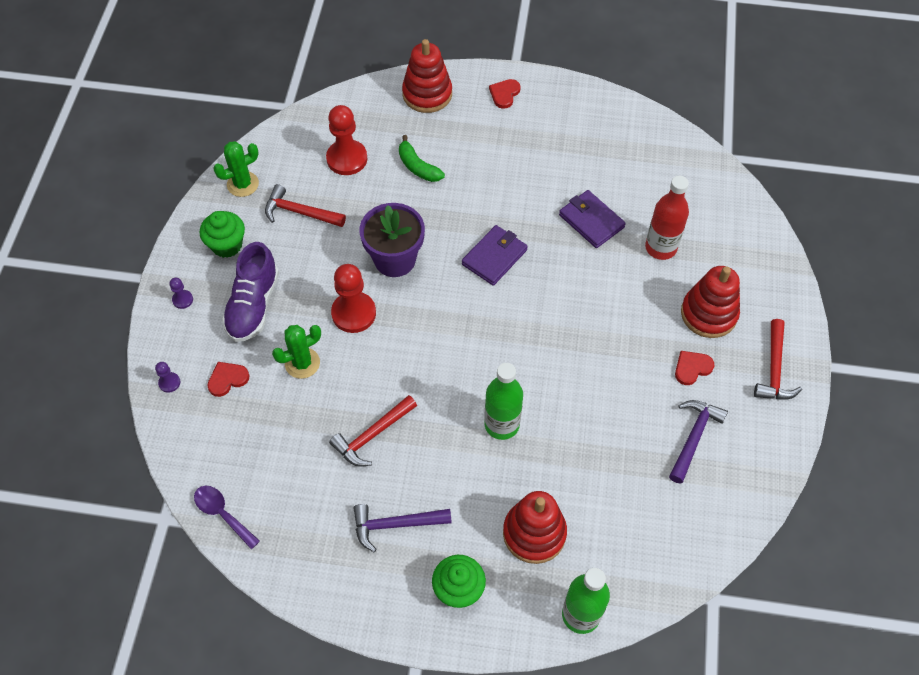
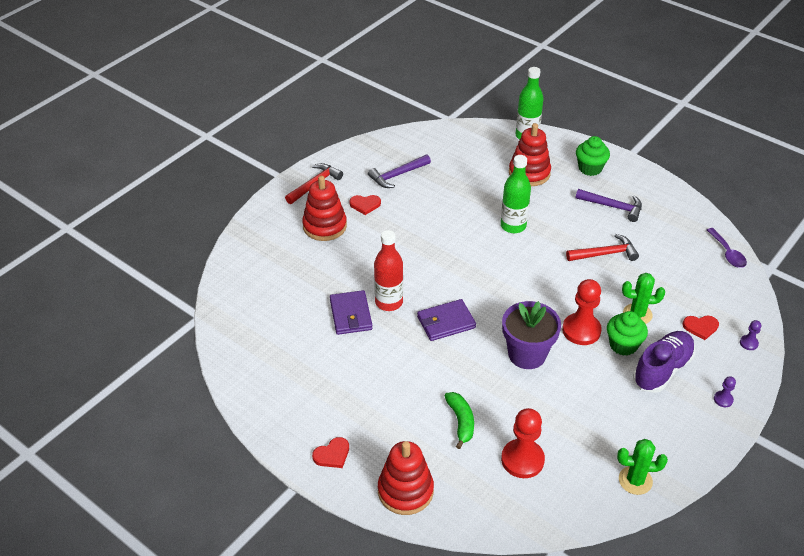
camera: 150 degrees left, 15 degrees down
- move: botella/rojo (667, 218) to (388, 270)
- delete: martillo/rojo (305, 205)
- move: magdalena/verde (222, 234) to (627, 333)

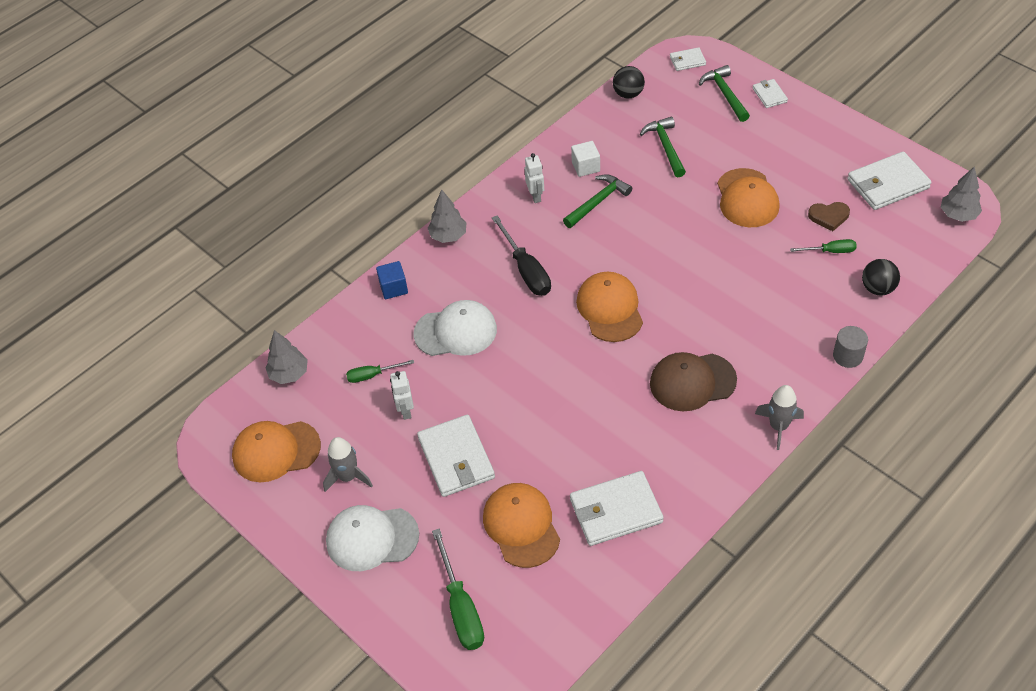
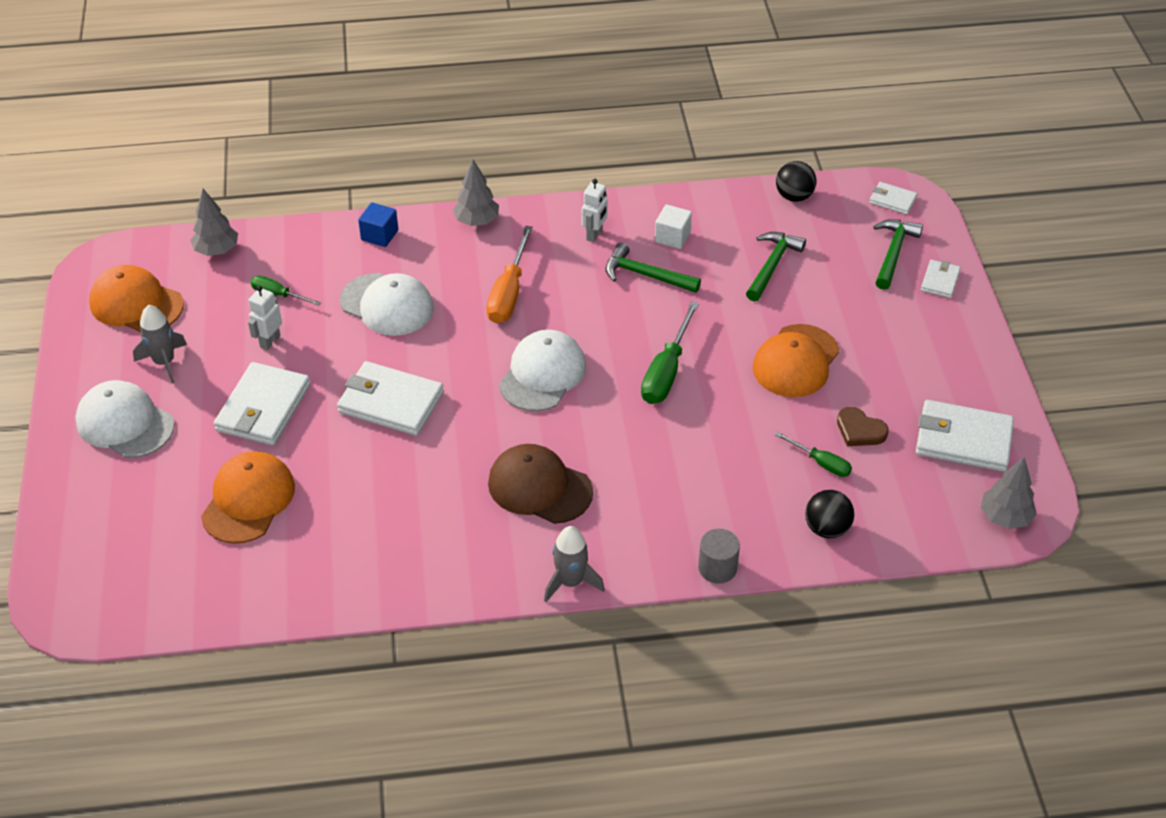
camera: 35 degrees right, 5 degrees down
- rotate: martillo/verde (597, 201) = (653, 268) 150 degrees counterclockwise
- recolor: destornillador/negro (521, 255) to destornillador/naranja (509, 274)
- recolor: gorra/naranja (609, 307) to gorra/blanco (542, 370)
- move: cartera/blanco (617, 508) to (390, 398)
- move: destornillador/verde (458, 589) to (670, 352)

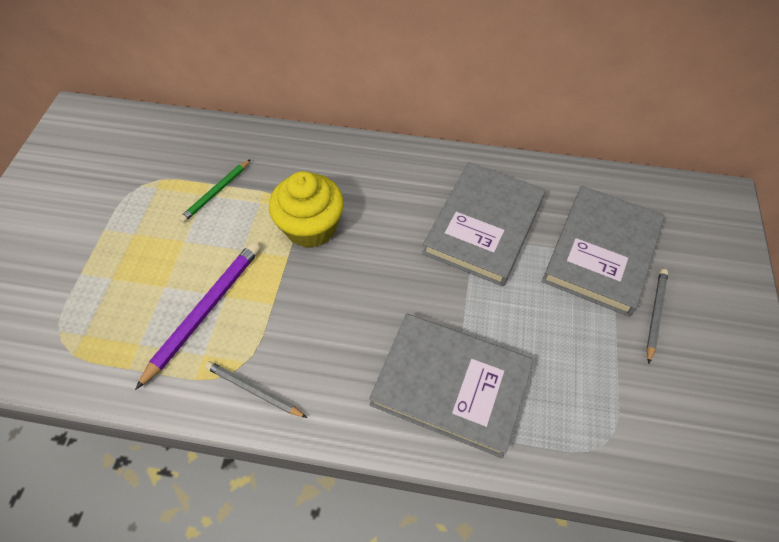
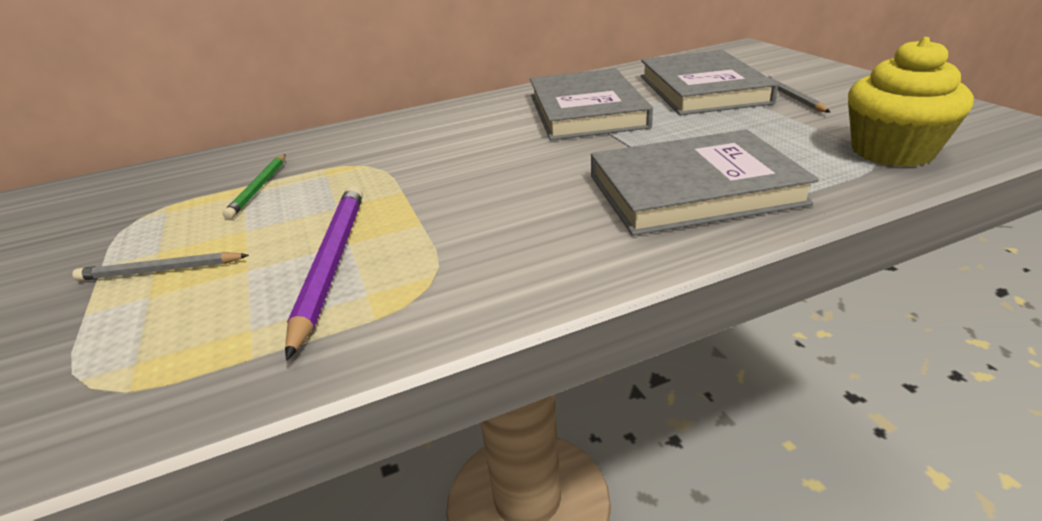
camera: 30 degrees left, 25 degrees down
- move: magdalena/amarillo (306, 209) to (911, 102)
- move: lápiz/gris (256, 389) to (160, 266)

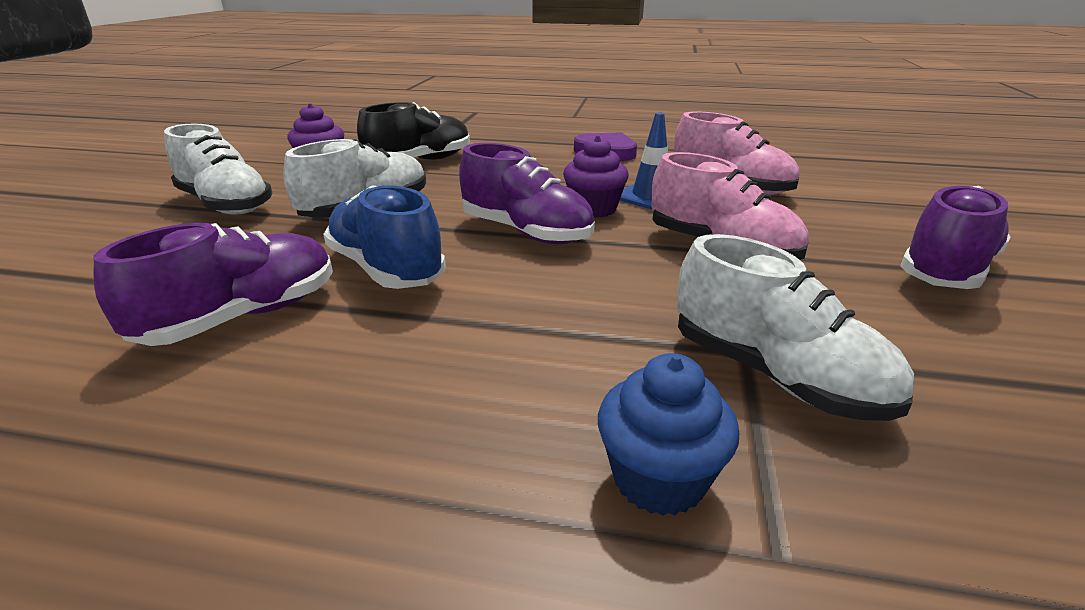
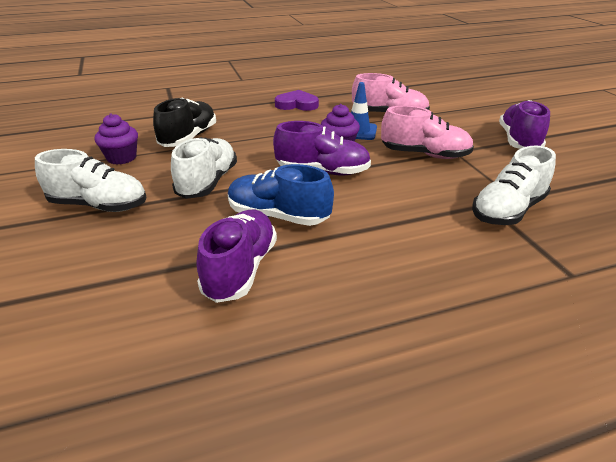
camera: 30 degrees left, 5 degrees up
- rotate: zapato/blanco (795, 327) = (514, 185) 120 degrees clockwise
- delete: magdalena/azul (668, 434)

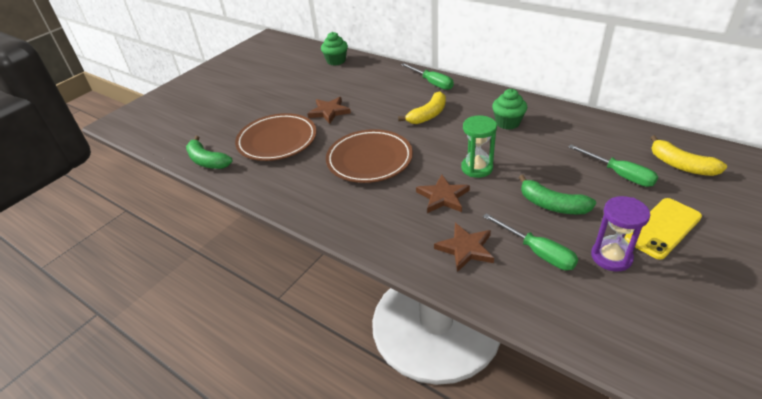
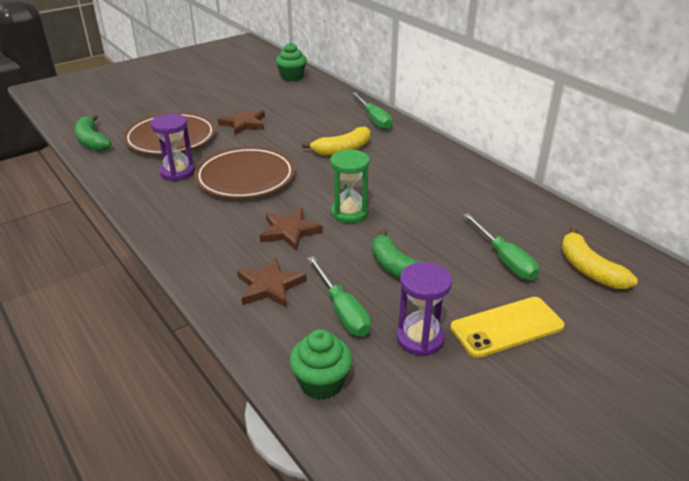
camera: 15 degrees right, 5 degrees down
- move: magdalena/verde (509, 109) to (320, 364)
- insert: reloj de arena/morado (172, 147)

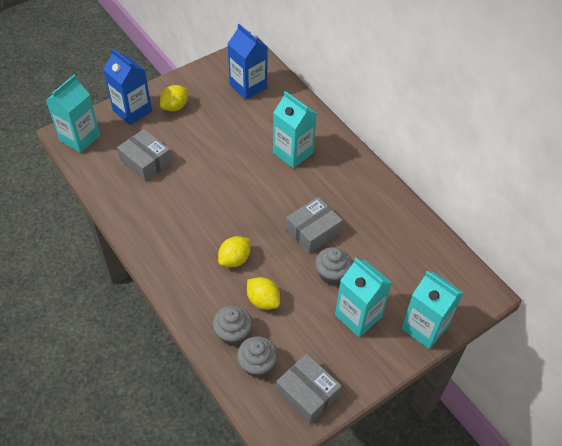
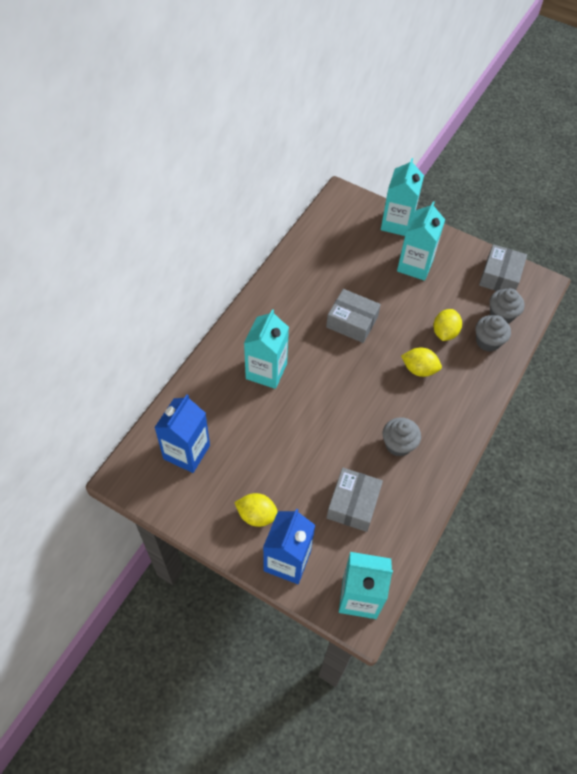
camera: 115 degrees left, 5 degrees up
- move: magdalena/gris (333, 266) to (402, 437)

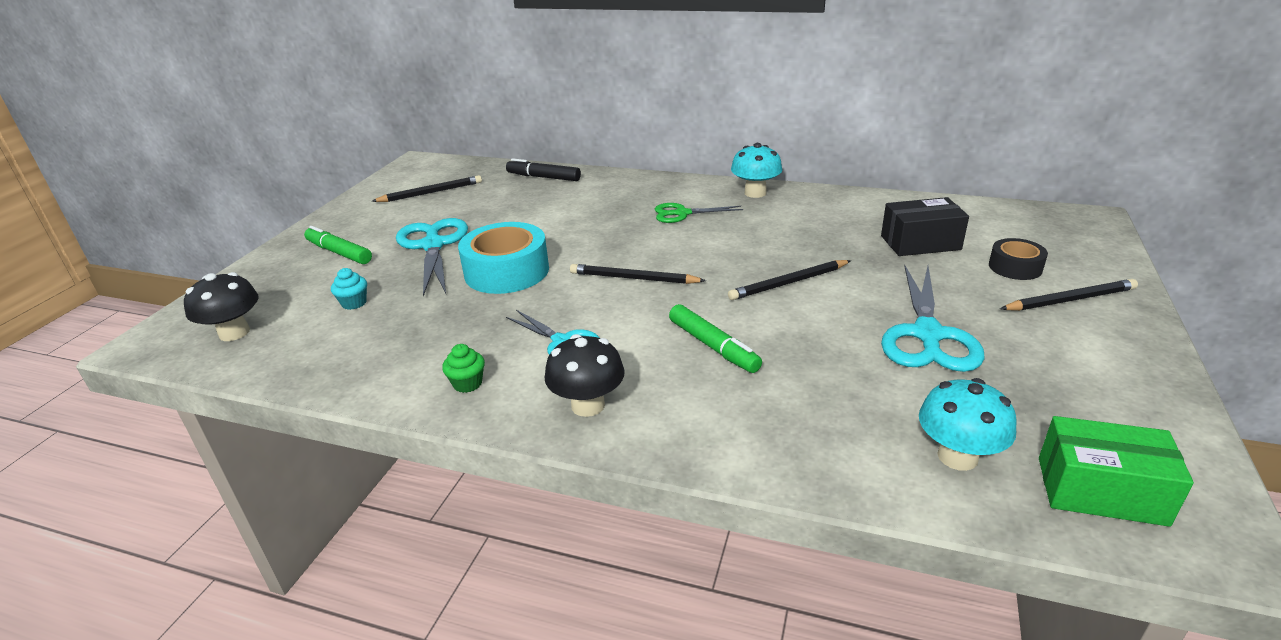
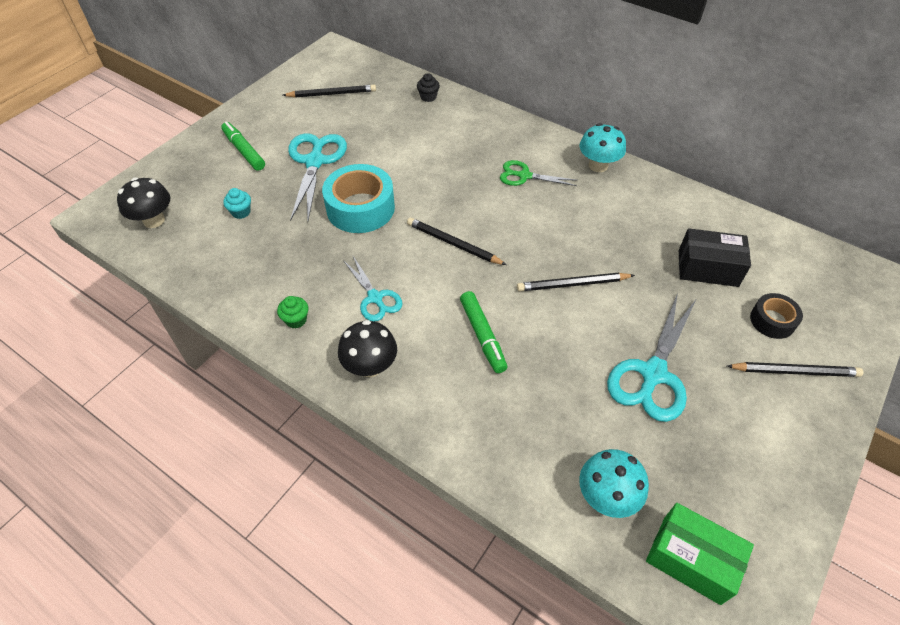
camera: 15 degrees right, 20 degrees up
- replace: rotulador/negro (543, 169) to magdalena/negro (428, 87)

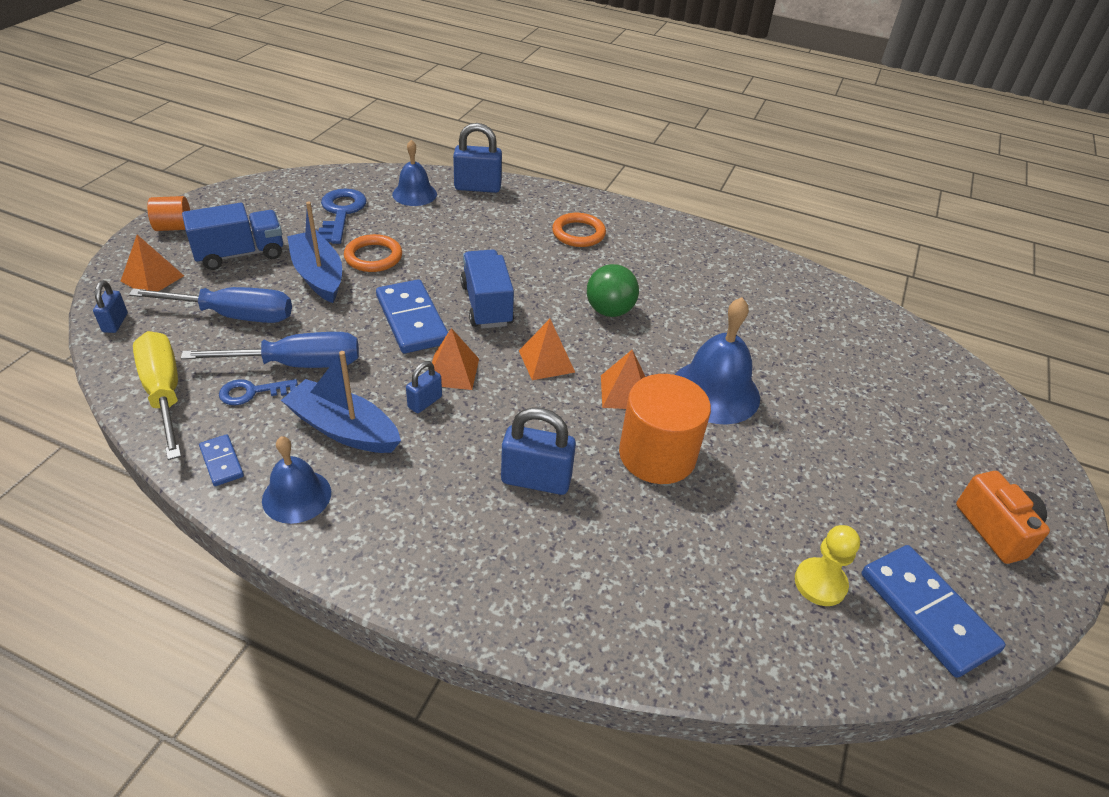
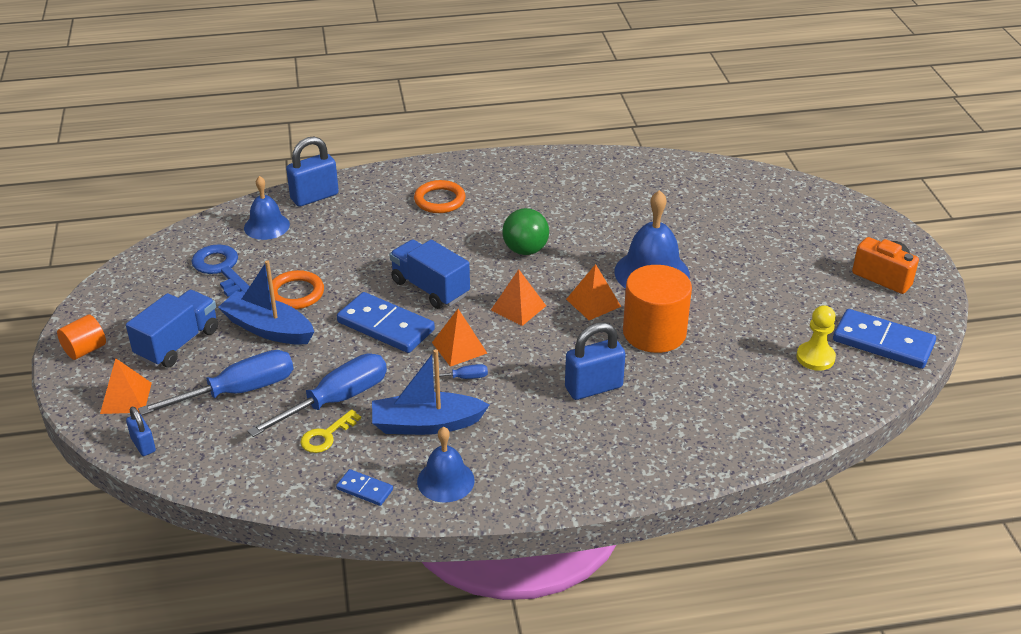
camera: 30 degrees left, 5 degrees down
- delete: destornillador/amarillo (157, 395)
- replace: candado/azul (424, 387) to destornillador/azul (460, 371)
- recolor: llave/azul (258, 392) to llave/amarillo (331, 431)

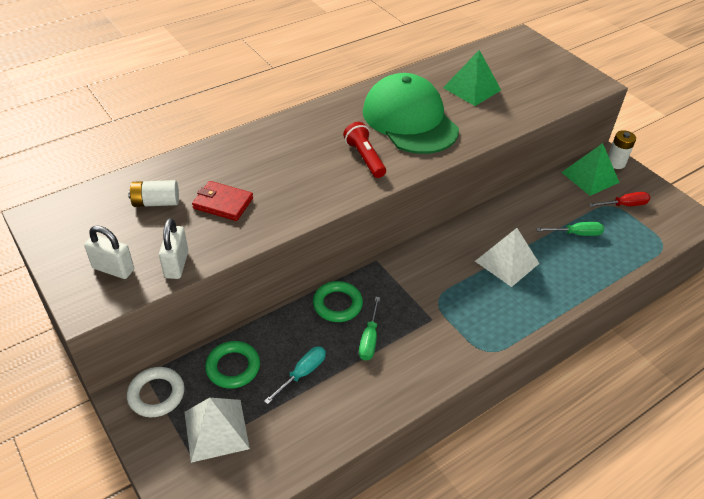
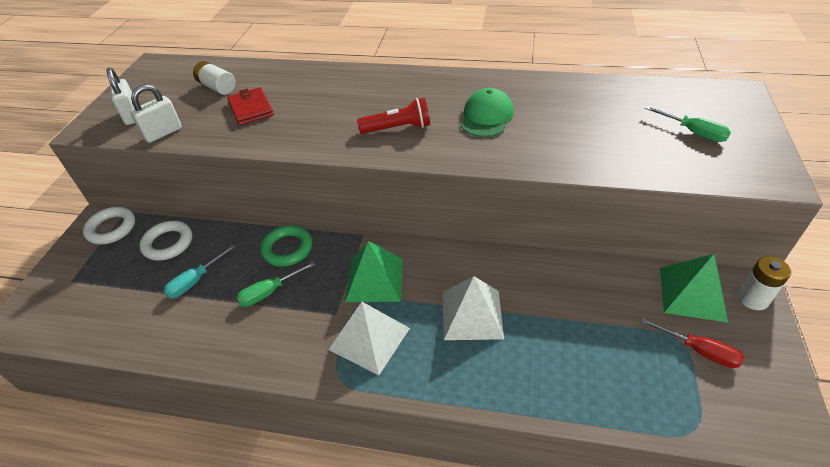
camera: 50 degrees right, 0 degrees up
- move: pirámide/verde (472, 78) to (374, 271)
- resize: gorra/verde (411, 113) = (487, 112) x0.52
- rotate: lámpara de mano/rojo (364, 150) = (393, 115) 60 degrees clockwise
- move: destornillador/verde (570, 229) to (688, 124)
- recolor: anillo/verde (232, 365) to anillo/blanco (165, 241)
- rotate: destornillador/turquesa (295, 375) = (199, 271) 135 degrees clockwise
- move: pirámide/blanco (217, 430) to (369, 338)

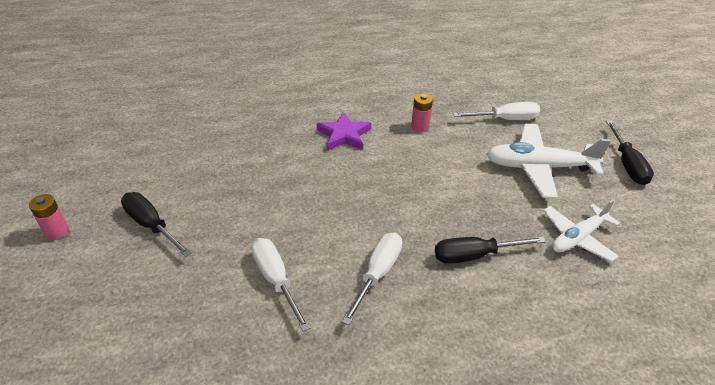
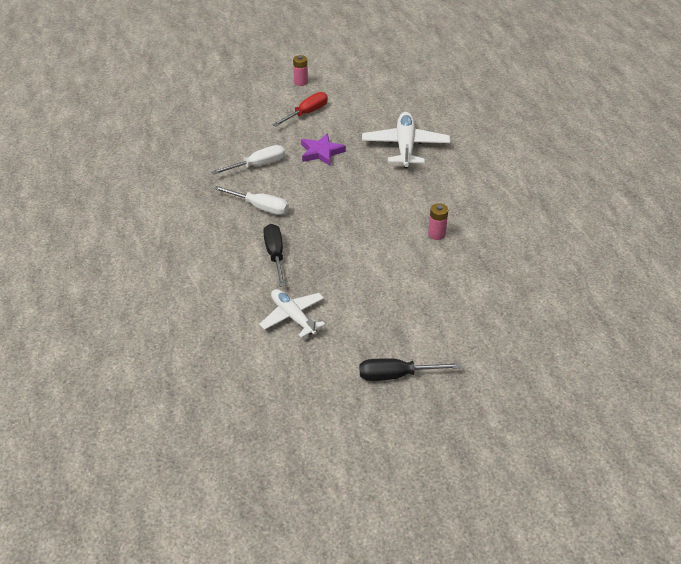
camera: 90 degrees right, 0 degrees up
- delete: destornillador/blanco (496, 111)
- move: estrella/morado (344, 131) to (323, 149)
- move: avión/blanco (548, 161) to (406, 140)
- recolor: destornillador/negro (156, 224) to destornillador/rojo (300, 109)

